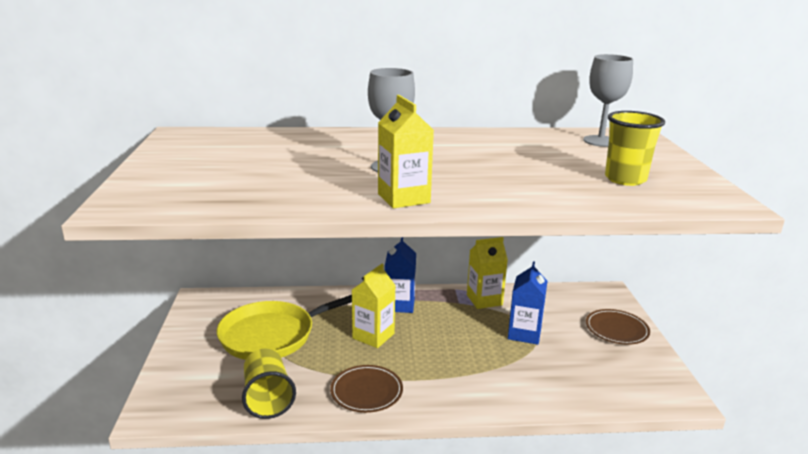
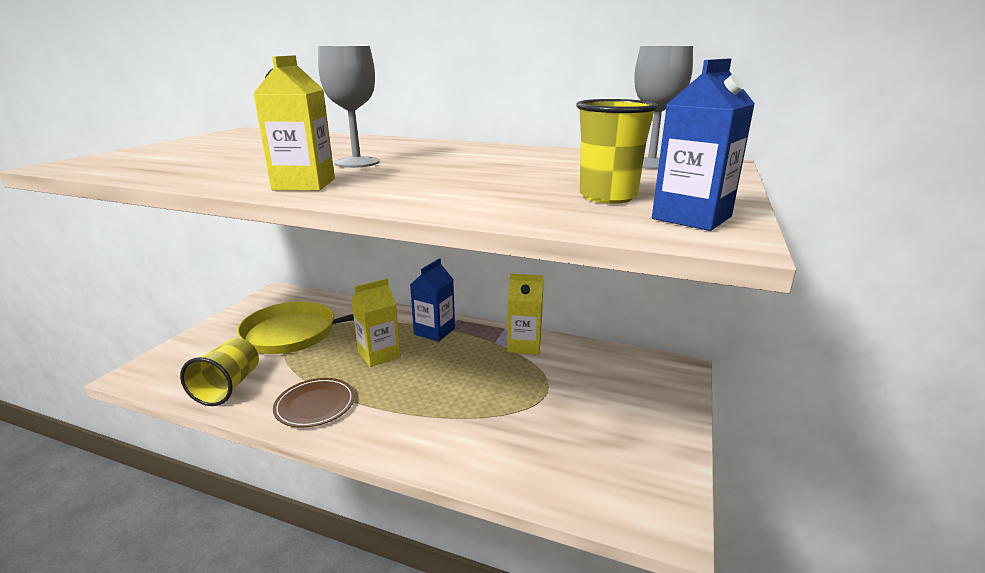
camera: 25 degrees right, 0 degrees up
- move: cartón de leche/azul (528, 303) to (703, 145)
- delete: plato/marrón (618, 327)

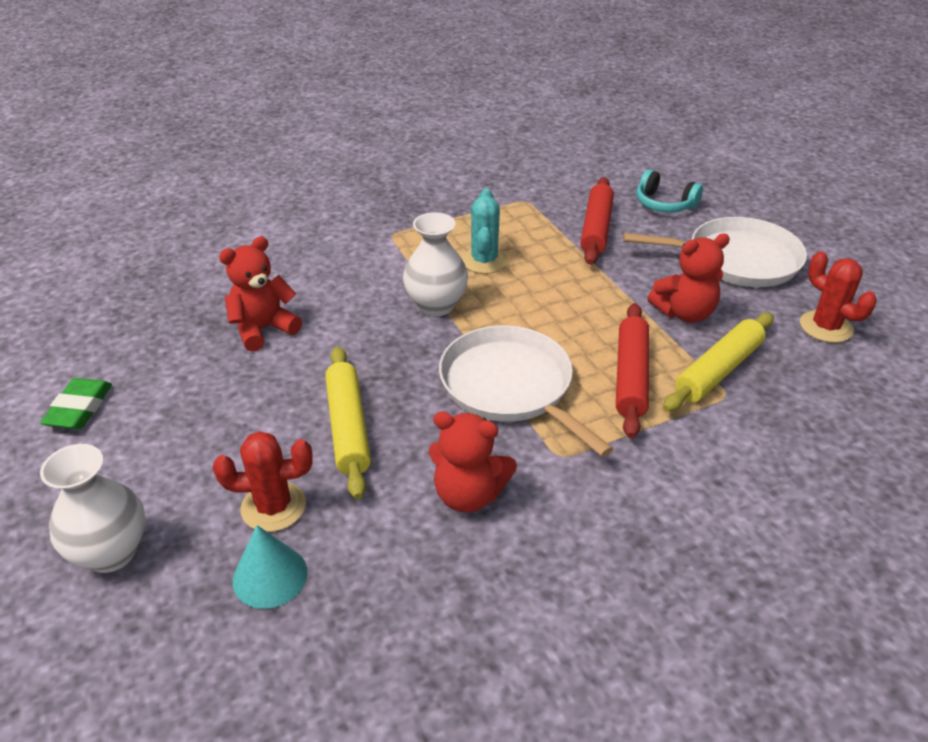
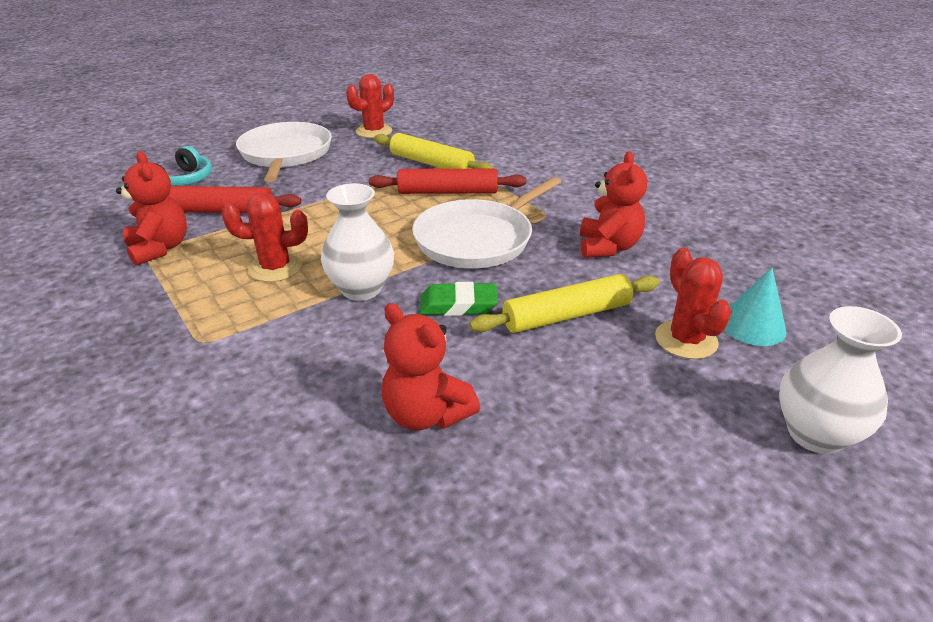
camera: 100 degrees left, 5 degrees down
- recolor: cactus/turquesa (484, 231) to cactus/rojo (264, 237)
- move: osito/rojo (689, 278) to (151, 208)
- move: goma de borrar/verde (76, 403) to (459, 299)

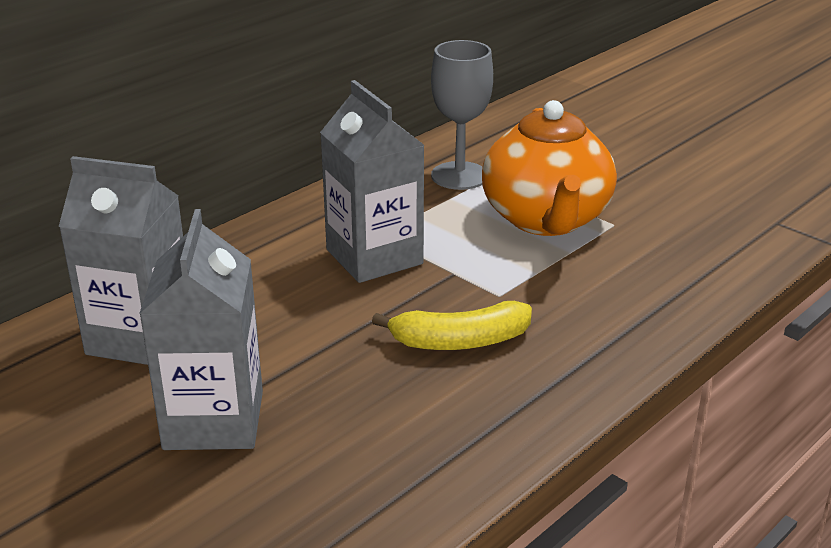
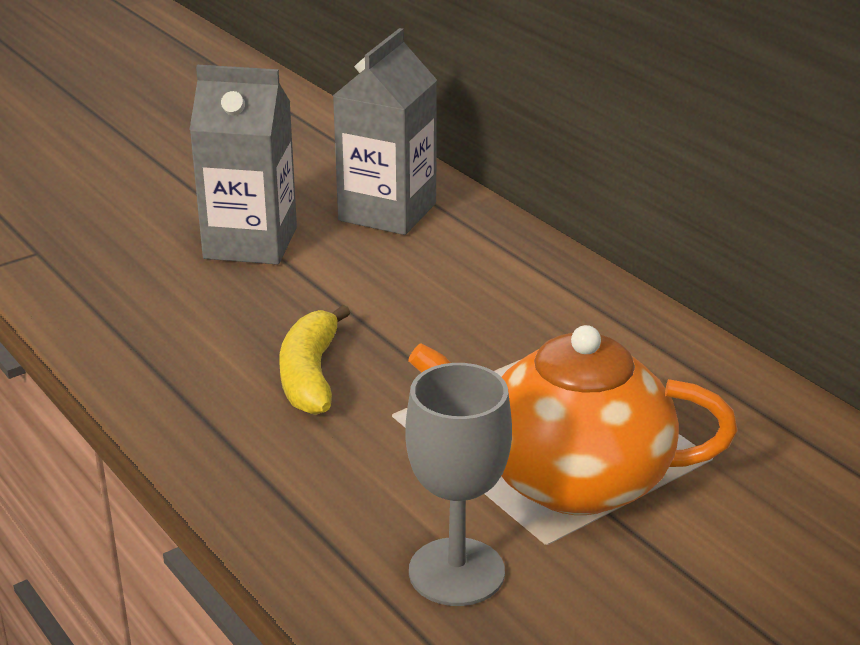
camera: 100 degrees right, 0 degrees up
- move: copa/gris (462, 115) to (458, 484)
- delete: cartón de leche/gris (372, 181)

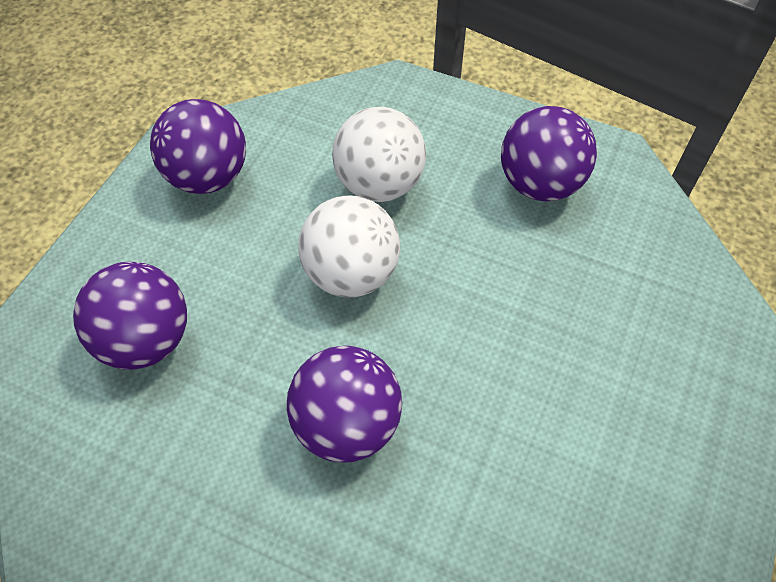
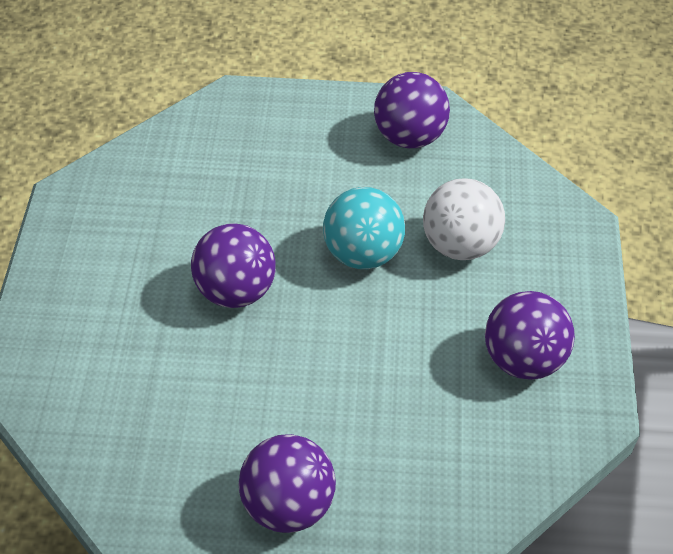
camera: 70 degrees right, 5 degrees down
- recolor: pelota/blanco (349, 246) to pelota/turquesa (364, 228)
- move: pelota/morado (130, 316) to (287, 483)

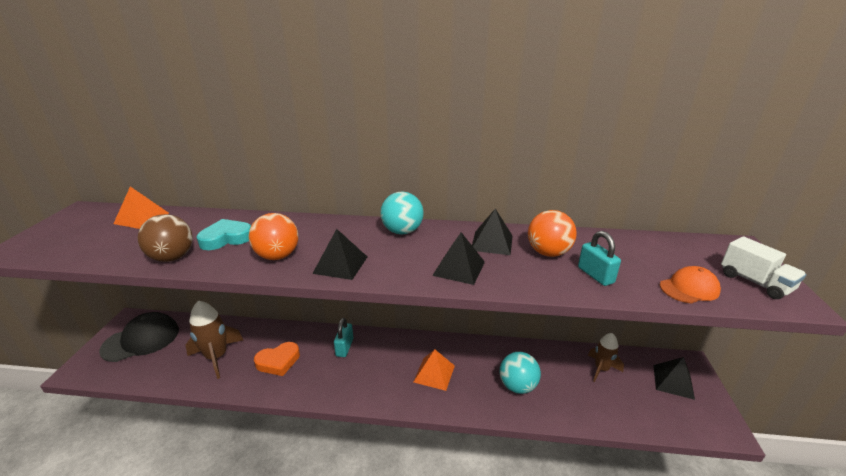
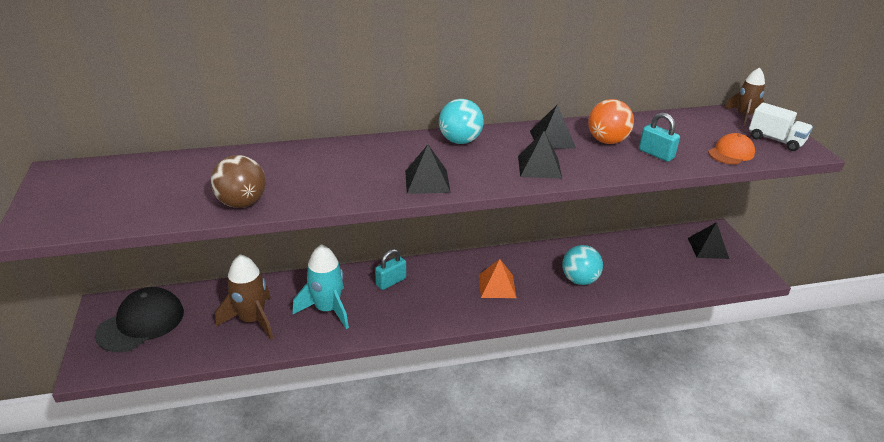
camera: 20 degrees left, 5 degrees up
- delete: pirámide/naranja (141, 207)
- delete: pelota/naranja (273, 236)
- delete: corazón/turquesa (224, 234)
- rotate: candado/turquesa (343, 337) = (390, 269) 60 degrees clockwise
- move: cohete/marrón (606, 357) to (744, 96)
- replace: corazón/naranja (277, 359) to cohete/turquesa (321, 286)

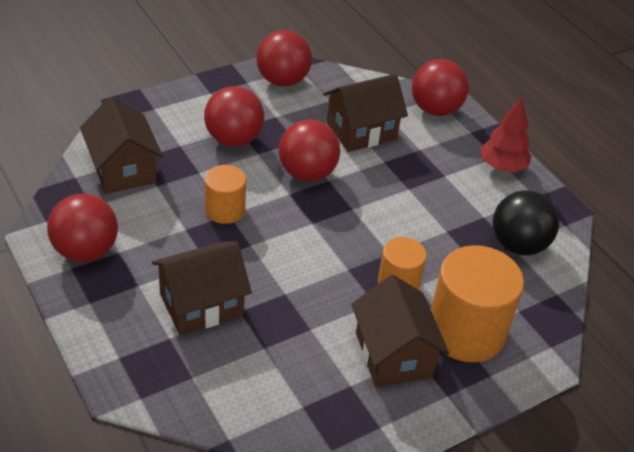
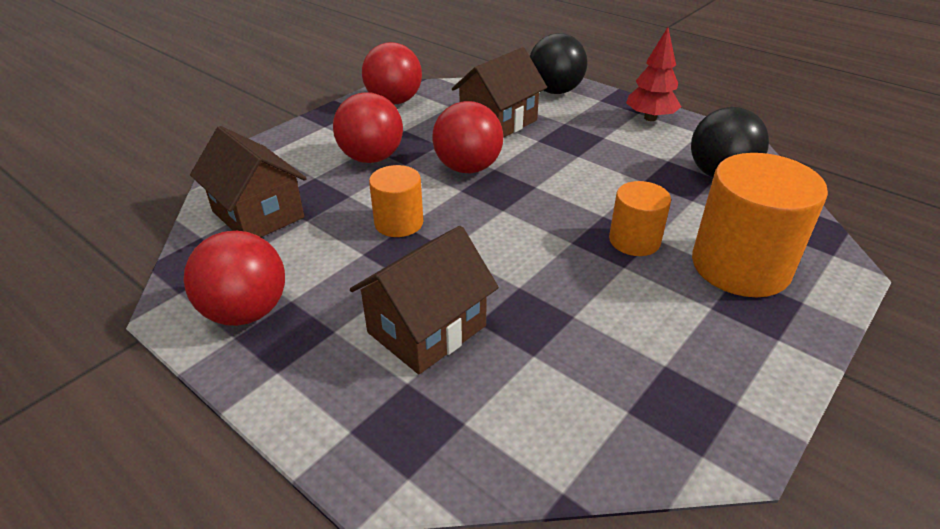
camera: 15 degrees left, 5 degrees down
- recolor: pelota/rojo (440, 87) to pelota/negro (558, 63)
- delete: casa/marrón (400, 331)

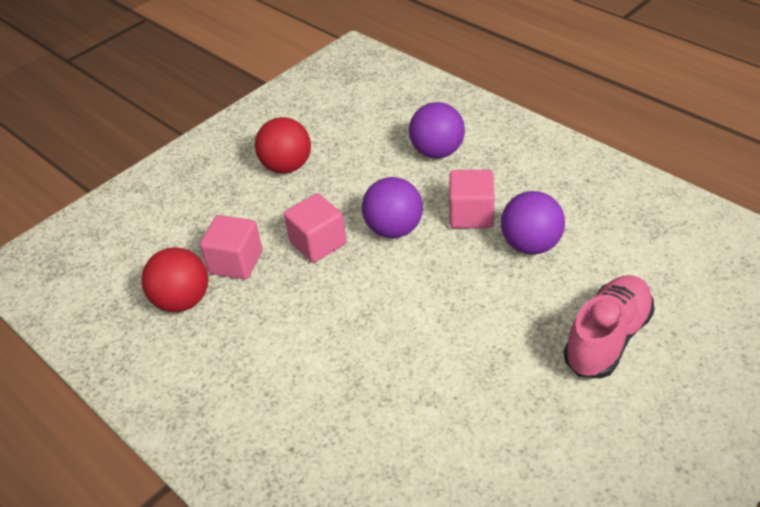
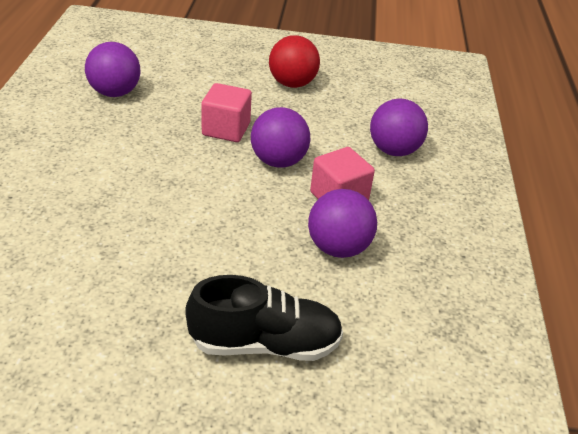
camera: 45 degrees right, 5 degrees down
- delete: cubo/rosa (231, 247)
- recolor: pelota/rojo (174, 279) to pelota/morado (112, 69)
- recolor: zapato/rosa (609, 327) to zapato/negro (264, 318)

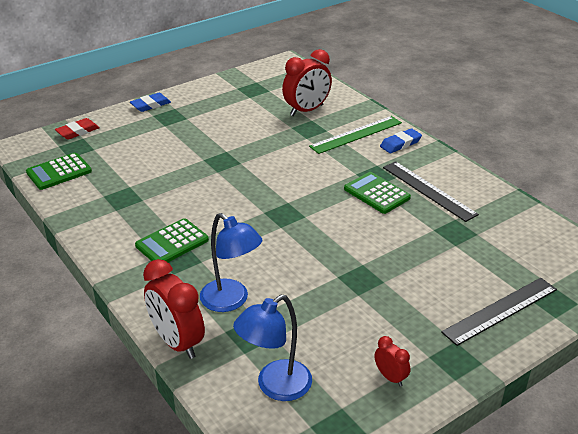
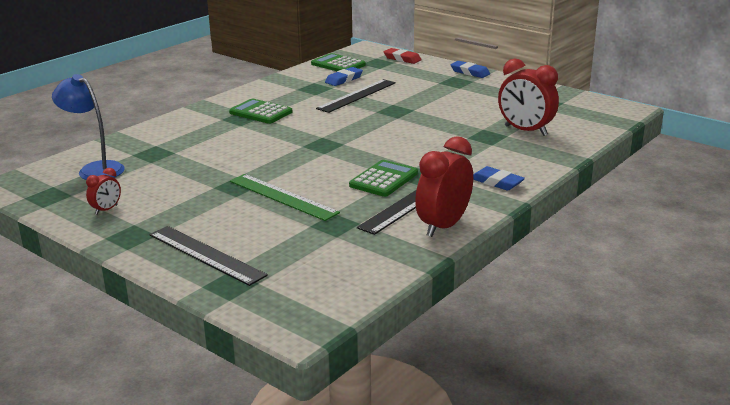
camera: 75 degrees right, 10 degrees down
- move: regla/verde (355, 135) to (285, 197)
- delete: lámpara/azul (231, 262)
- move: despertador/rojo (174, 309) to (444, 186)
- insert: goma de borrar/azul (344, 76)
- insert: regla/negro (356, 96)

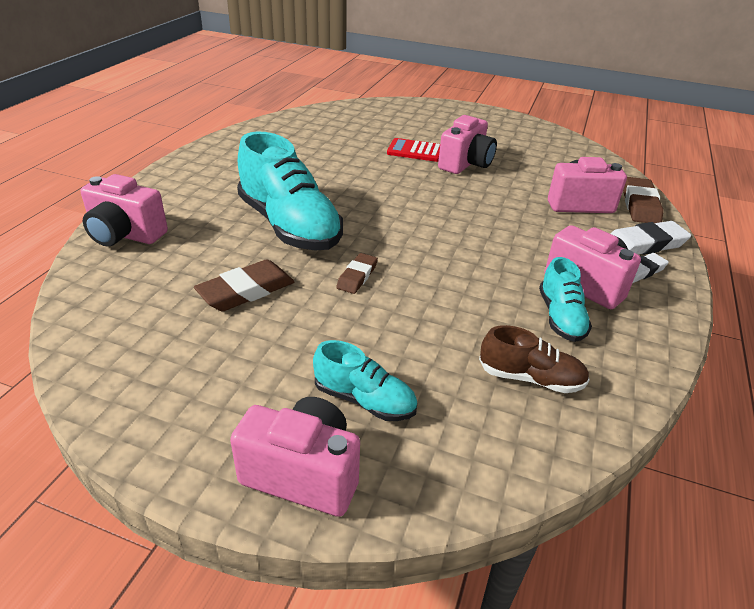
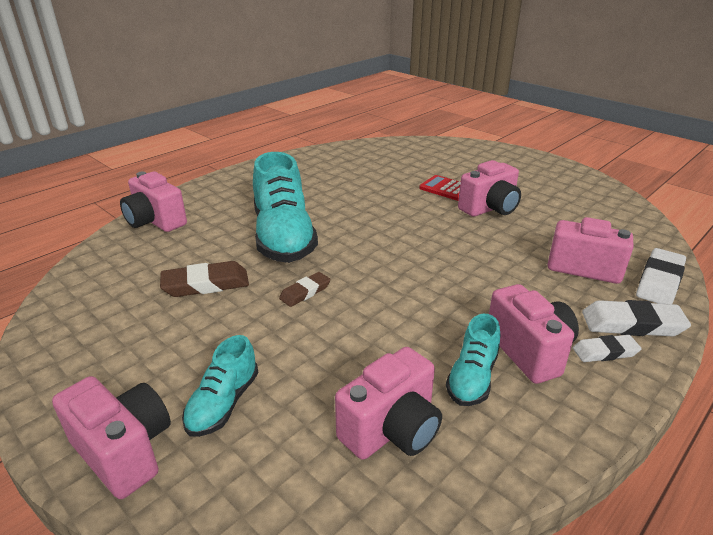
camera: 25 degrees right, 5 degrees down
- recolor: goma de borrar/marrón (643, 200) to goma de borrar/blanco (661, 276)
- replace: zapato/marrón (534, 359) to cámara/rosa (388, 403)
- rotate: zapato/turquesa (365, 380) = (220, 386) 60 degrees clockwise

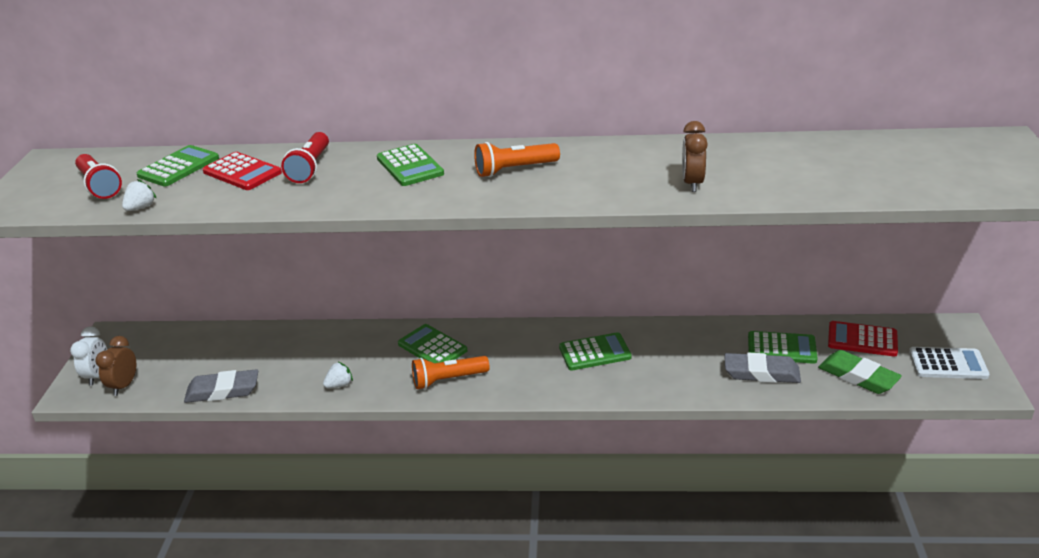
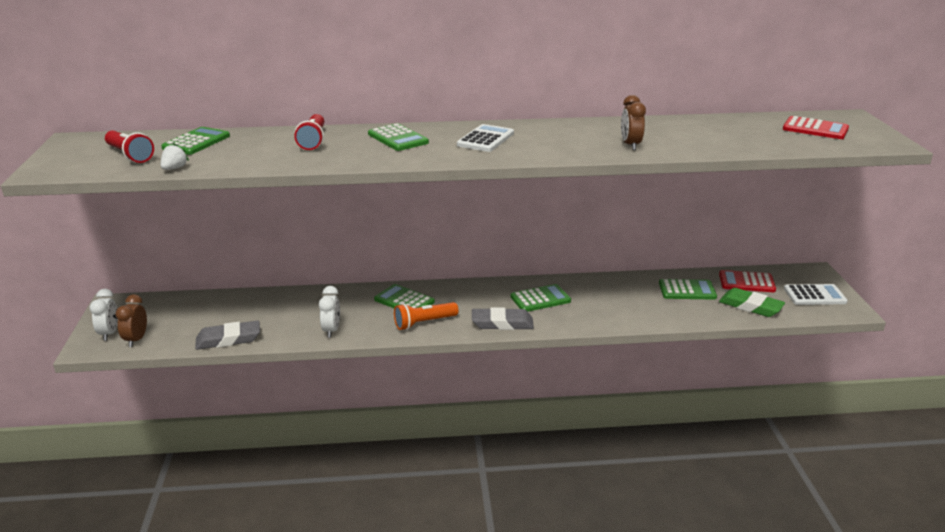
camera: 10 degrees left, 5 degrees down
- replace: lámpara de mano/naranja (517, 159) to calculadora/blanco (485, 138)
- move: calculadora/rojo (242, 171) to (816, 127)
- move: goma de borrar/gris (762, 368) to (503, 318)
- replace: fresa/blanco (338, 374) to despertador/blanco (329, 312)

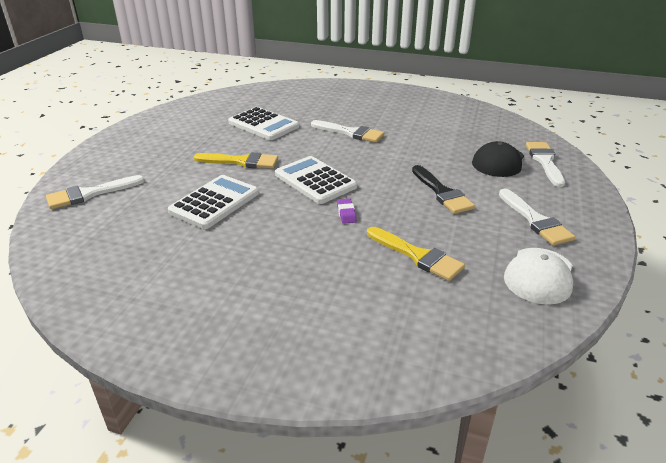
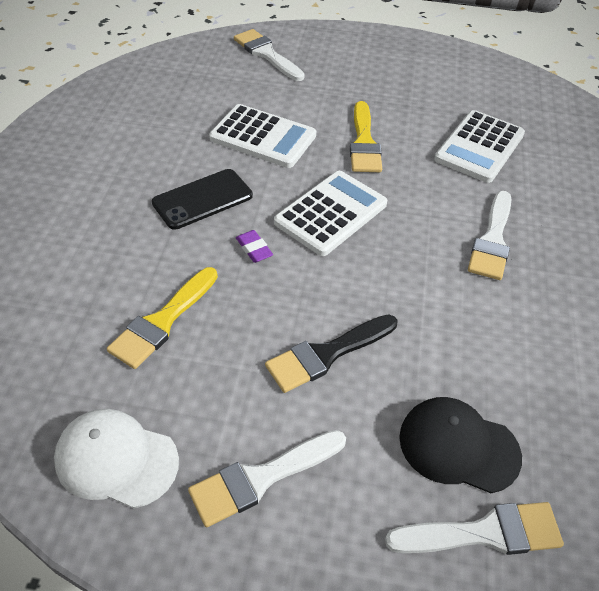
camera: 80 degrees right, 15 degrees up
- rotate: goma de borrar/morado (347, 211) = (254, 246) 75 degrees clockwise
- insert: móvil/negro (202, 199)

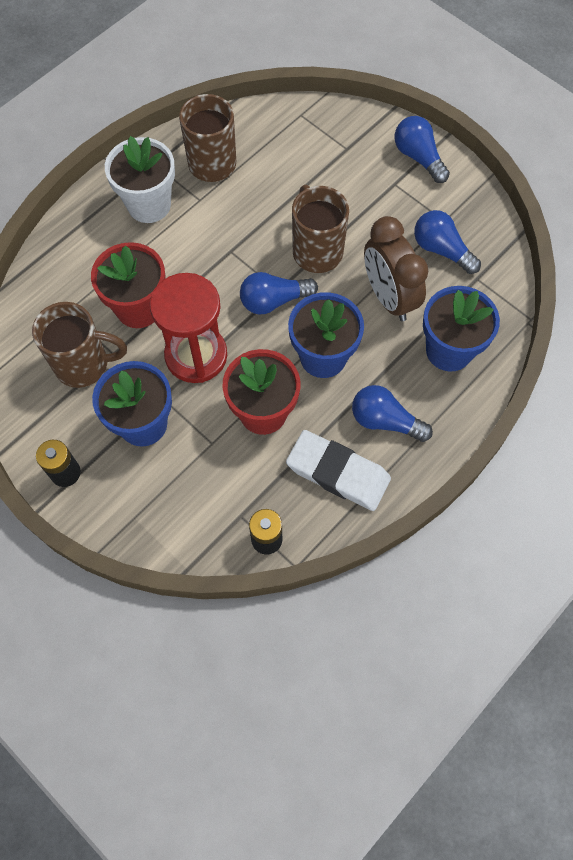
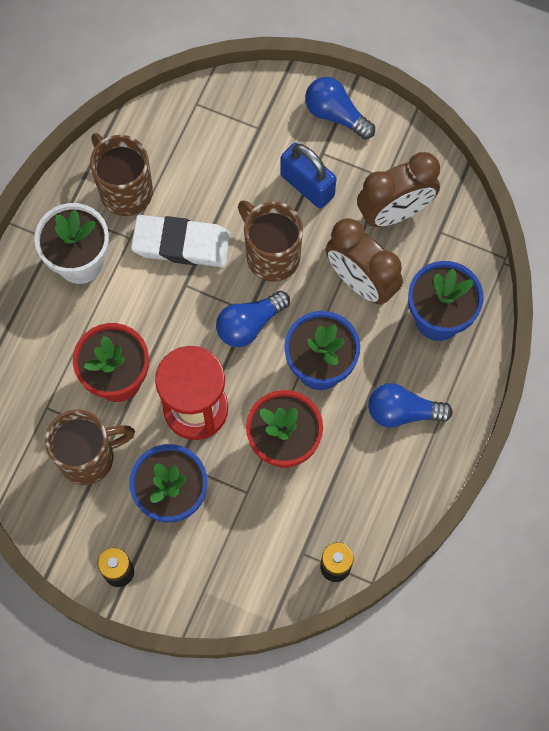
camera: 20 degrees left, 5 degrees up
- replace: bombilla/azul (447, 242) to despertador/marrón (398, 189)
- move: goma de borrar/blanco (338, 470) to (181, 241)
- insert: candado/azul (308, 176)

